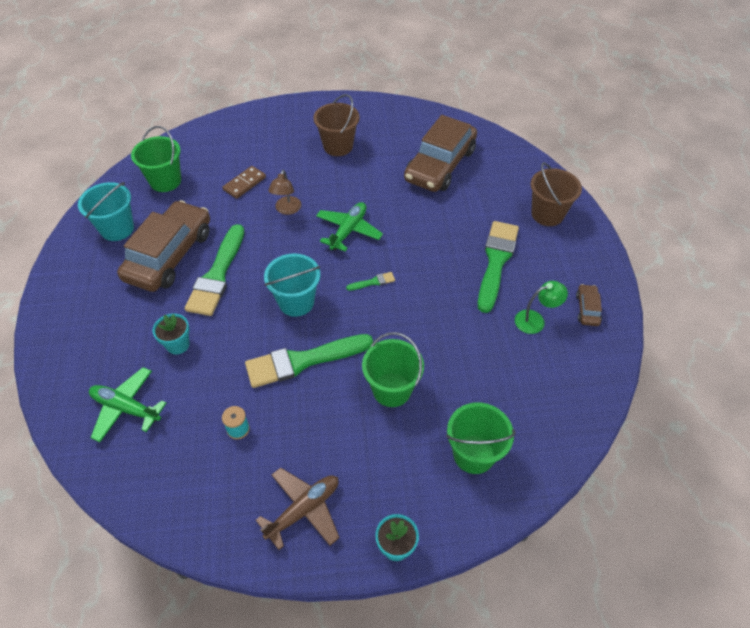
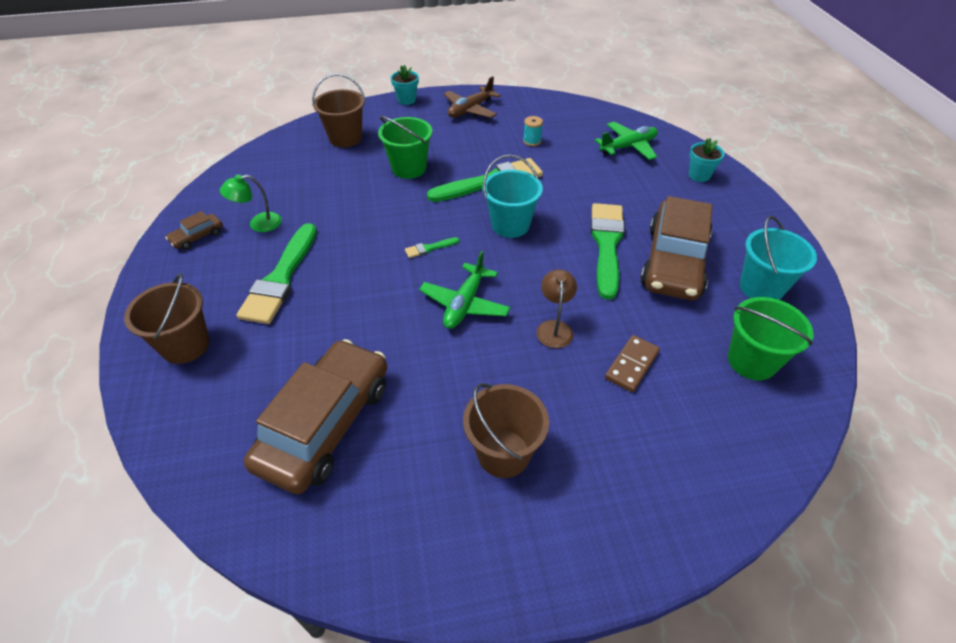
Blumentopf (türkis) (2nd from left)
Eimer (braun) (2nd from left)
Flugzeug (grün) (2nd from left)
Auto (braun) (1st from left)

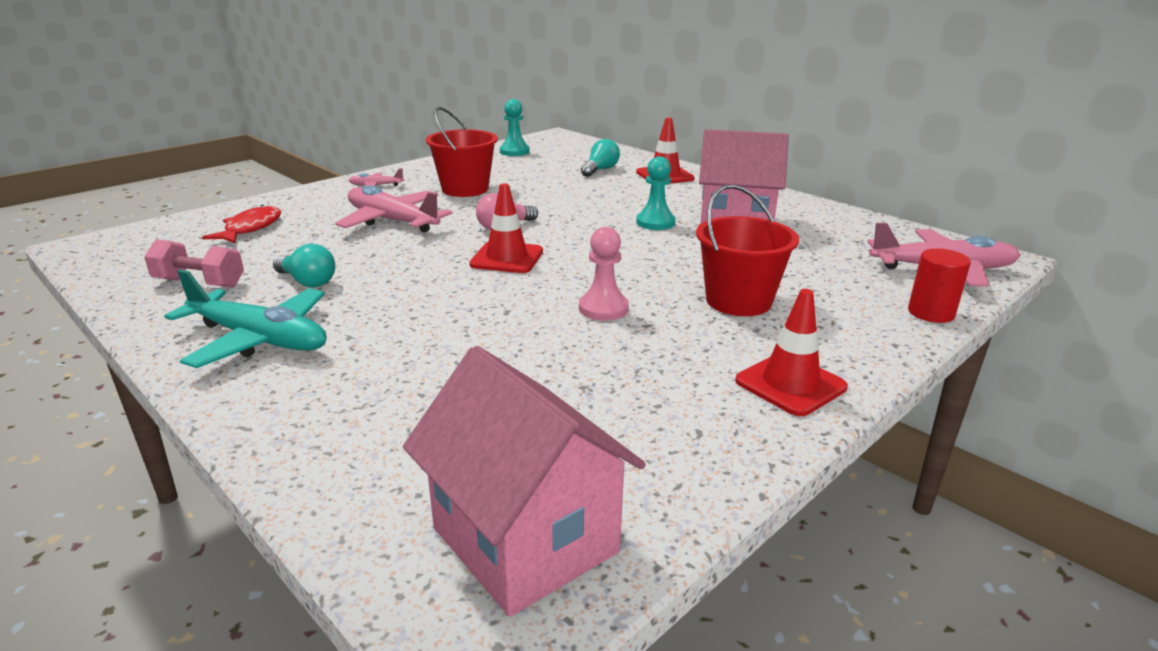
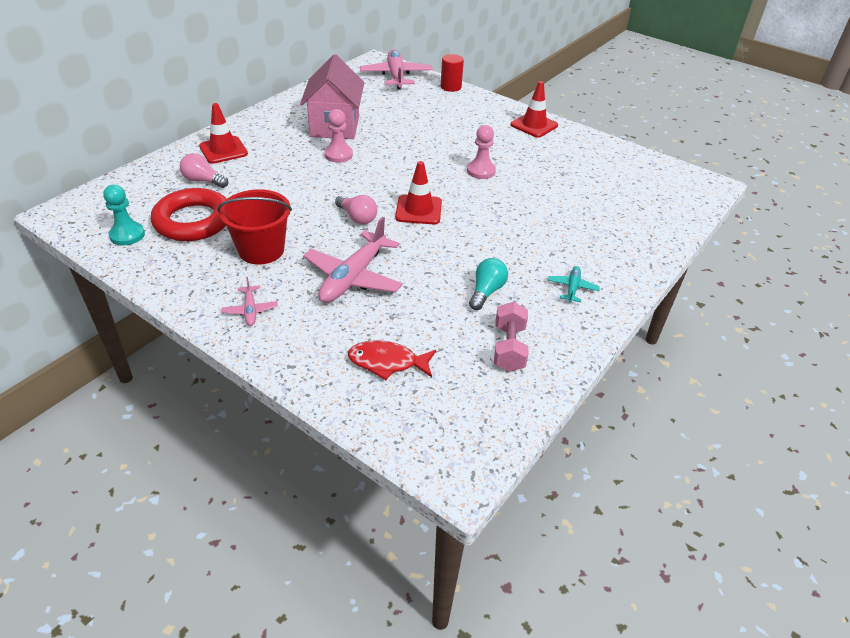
Haus (rosa) (1st from left in the first image)
Eimer (rot) (2nd from left in the first image)
Ring (rot)
Glühbirne (rosa) (1st from left)
Bauer (rosa) (1st from left)
Flugzeug (türkis)

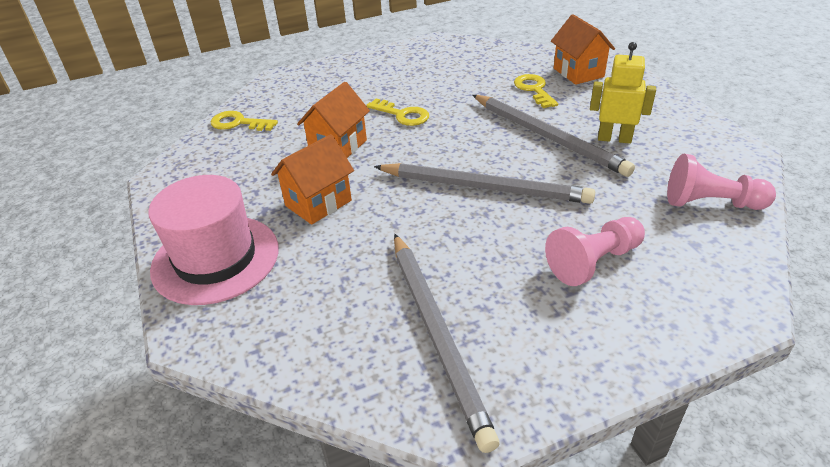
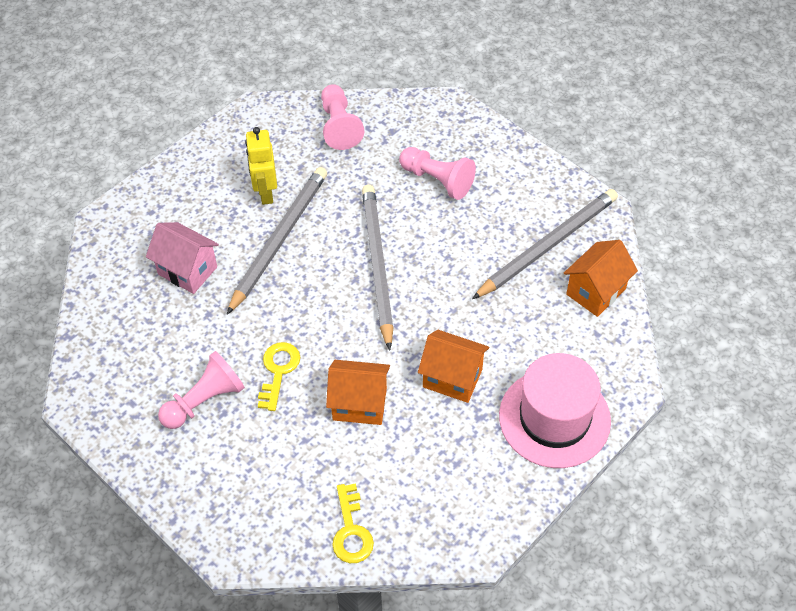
Bauer (rosa) (1st from left)
Haus (orange) (3rd from left)
Haus (rosa)

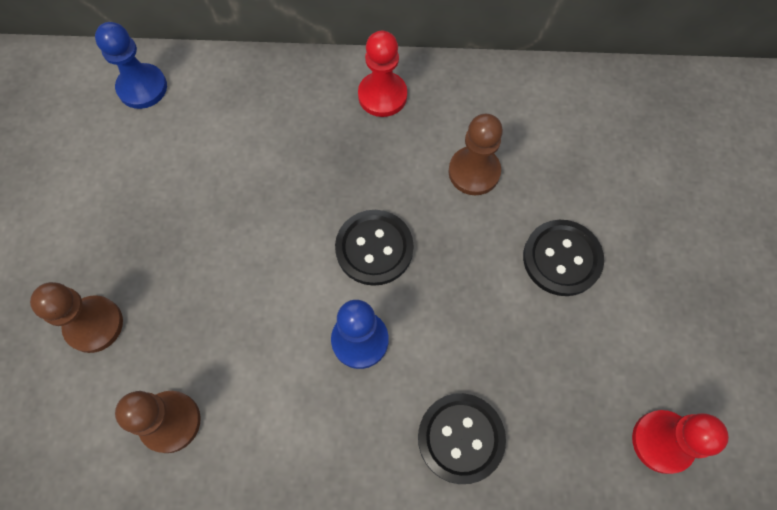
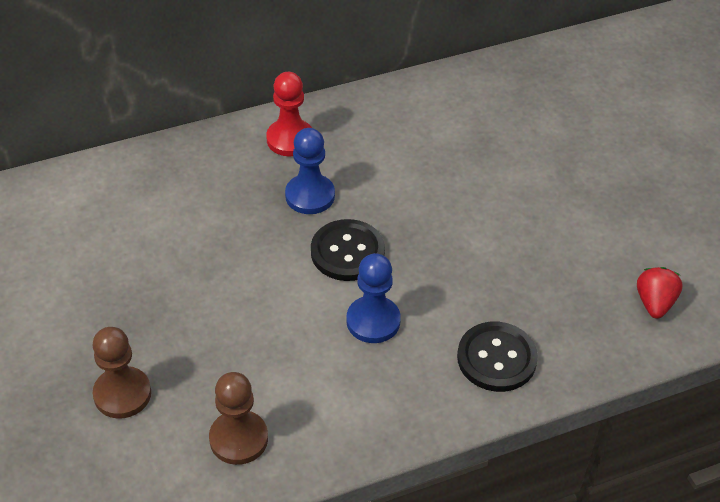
Bauer (braun) (3rd from left in the first image)
Knopf (schwarz) (3rd from left in the first image)
Bauer (blau) (1st from left)
Erdbeere (rot)

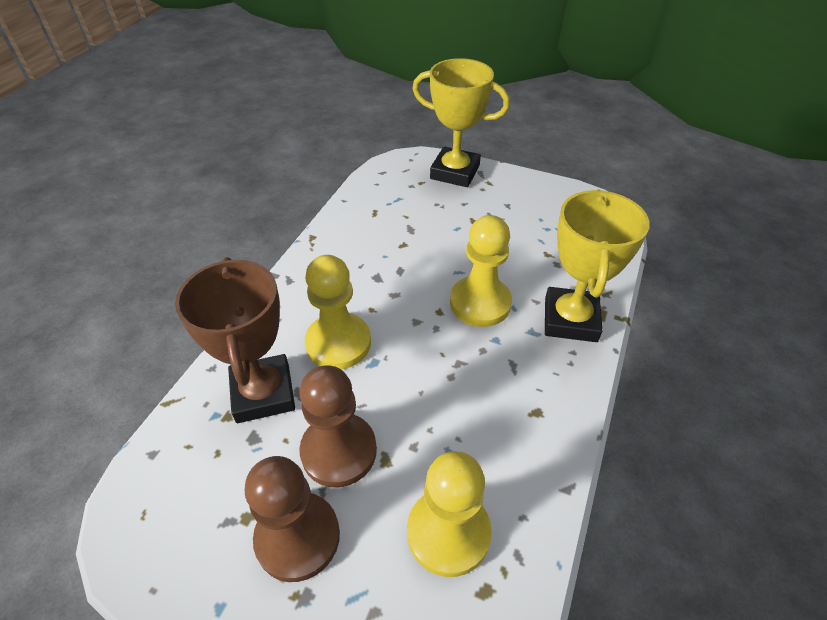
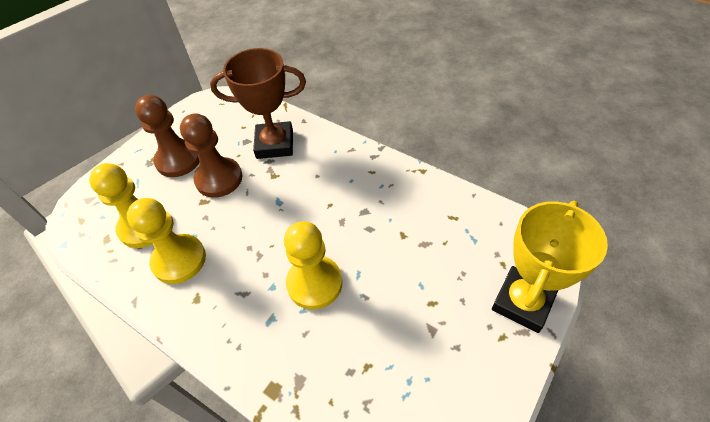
Pokal (gelb) (2nd from left in the first image)
Bauer (gelb) (2nd from left)

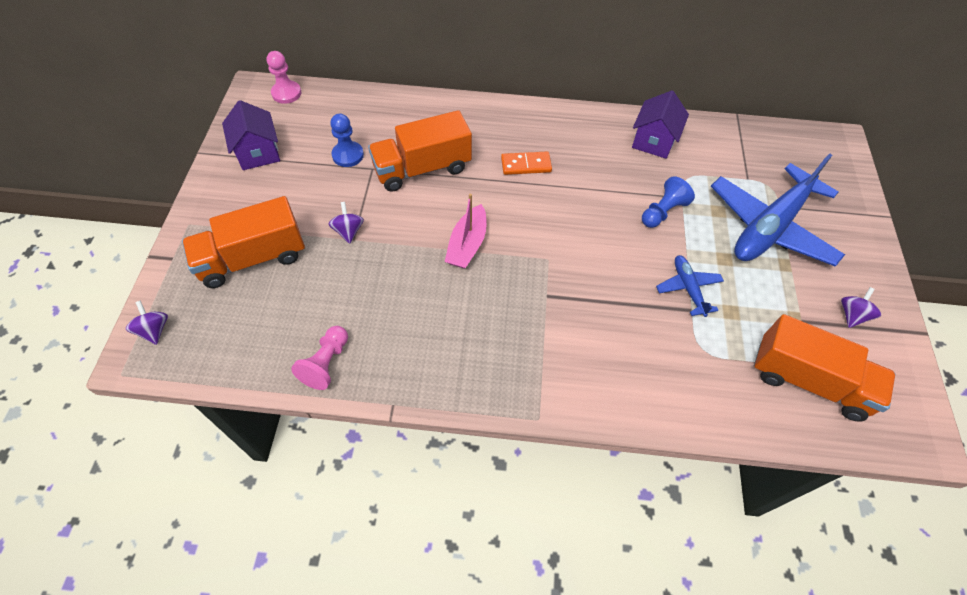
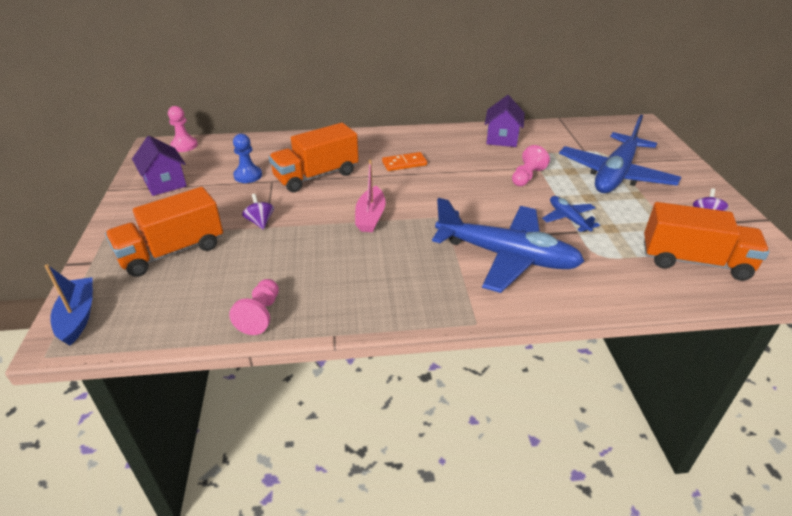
Flugzeug (blau) (1st from left)
Boot (blau)
Bauer (rosa) (3rd from left)

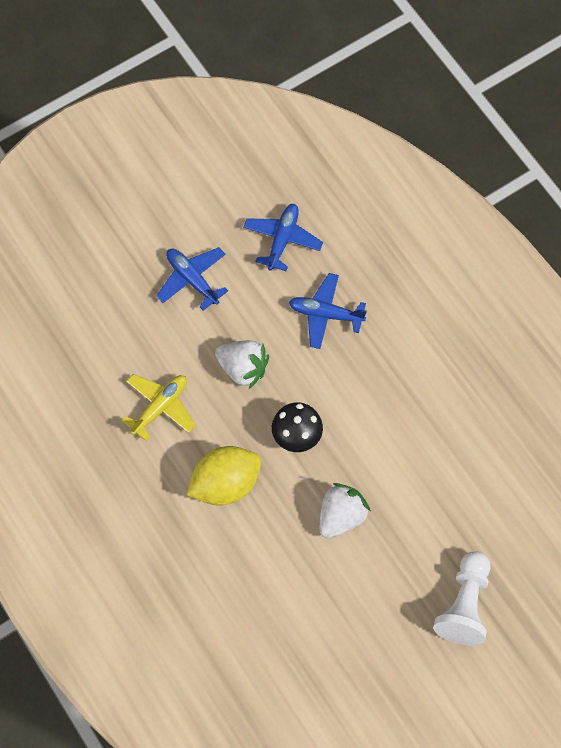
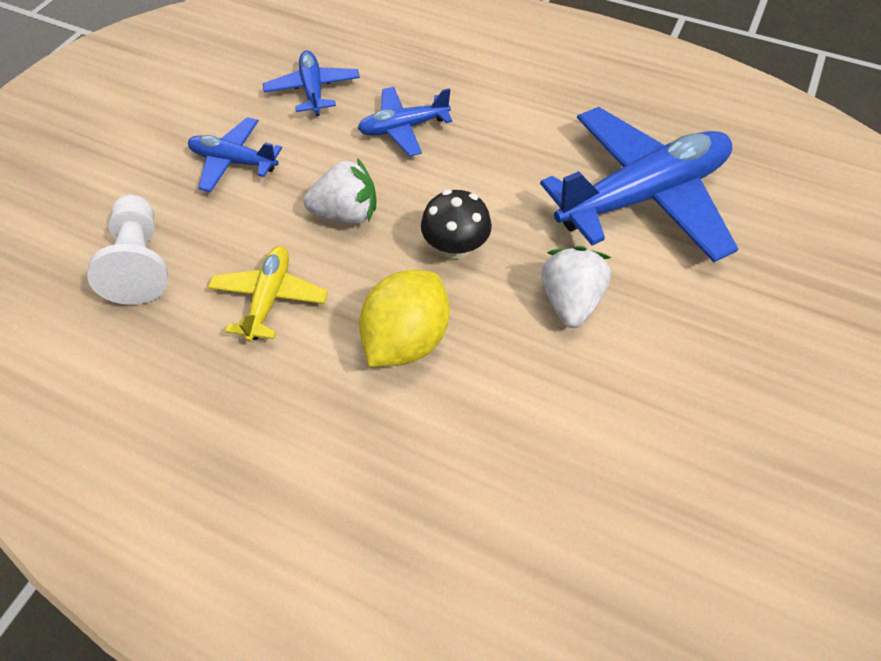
Flugzeug (blau) (4th from left)
Bauer (weiß)

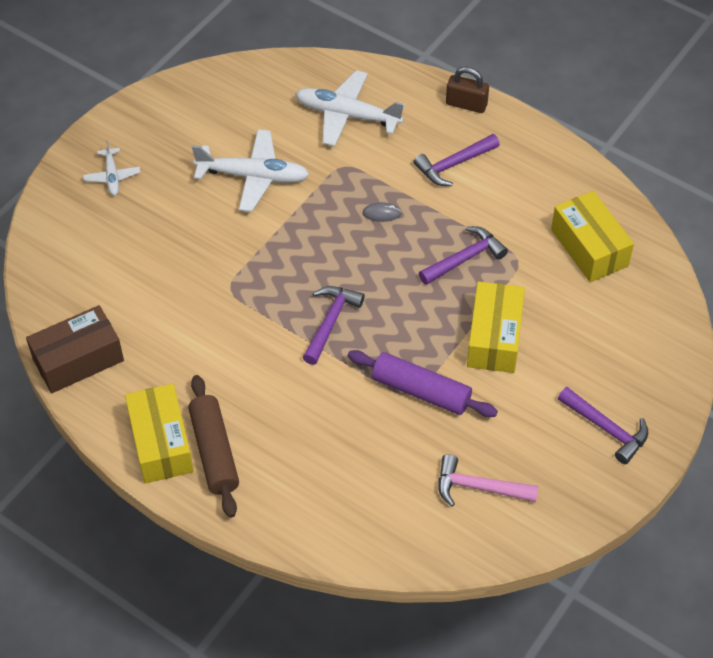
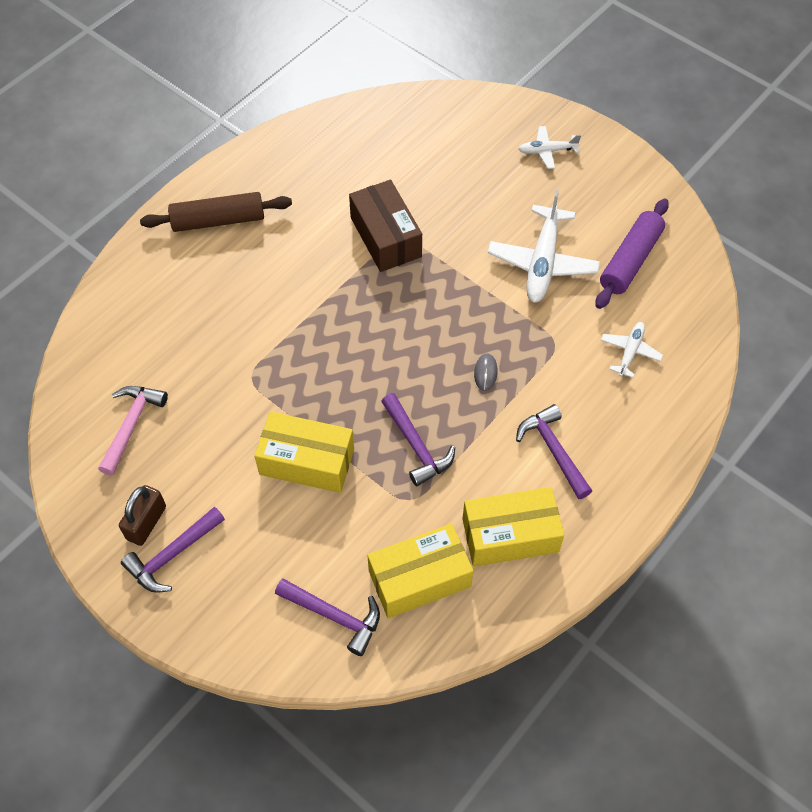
Schachtel (braun)
Schachtel (gelb) (3rd from left)
Hammer (lila) (2nd from left)
Nudelholz (lila)
Vorhängeschloss (braun)
Flugzeug (weiß) (3rd from left)

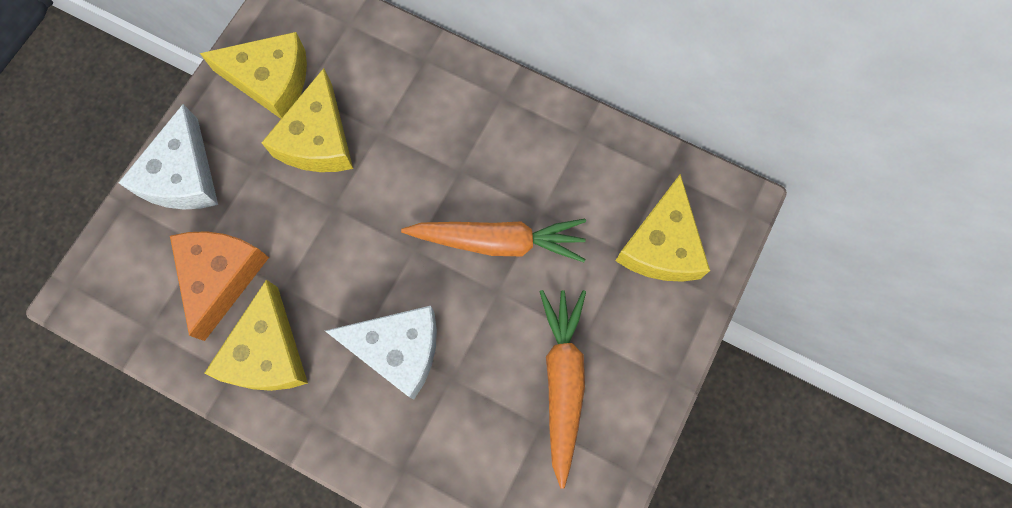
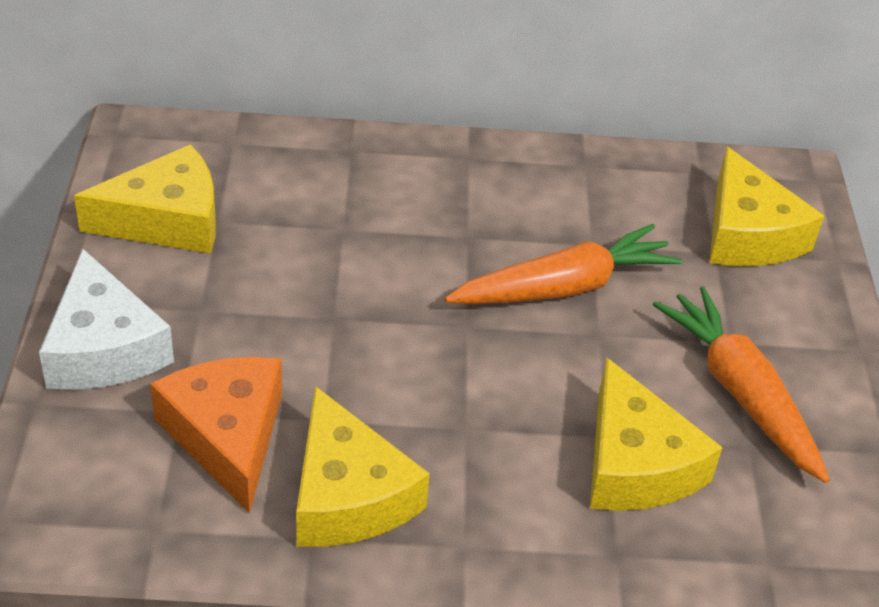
Käse (weiß) (2nd from left in the first image)
Käse (gelb) (3rd from left)

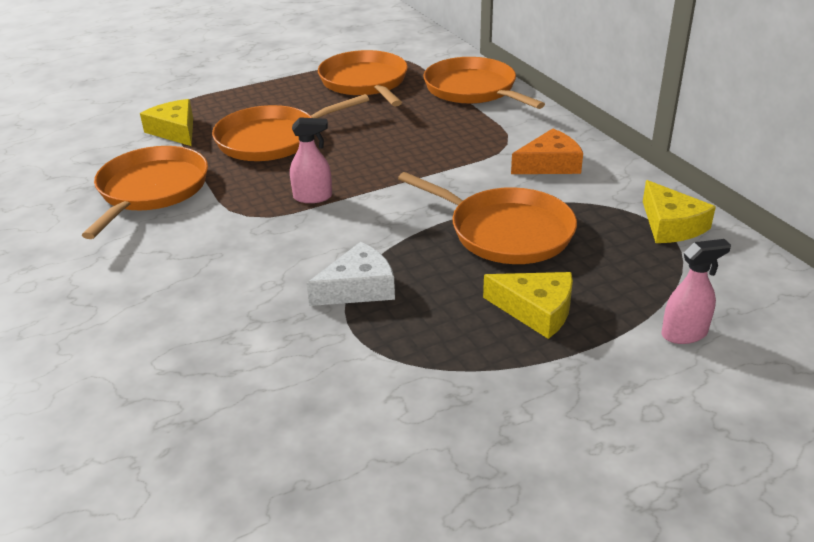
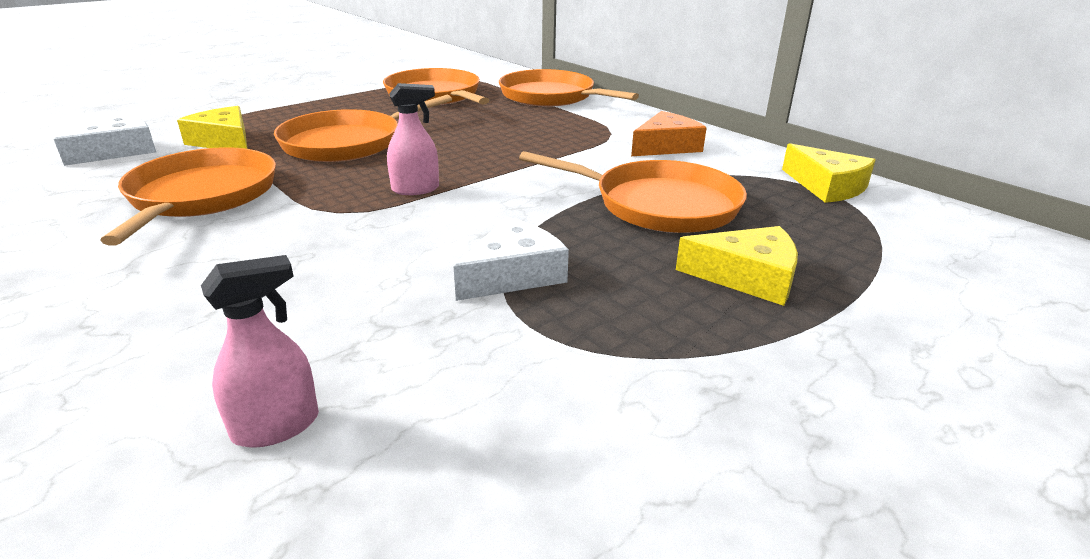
Käse (weiß) (1st from left)
Sprühflasche (rosa) (1st from left)

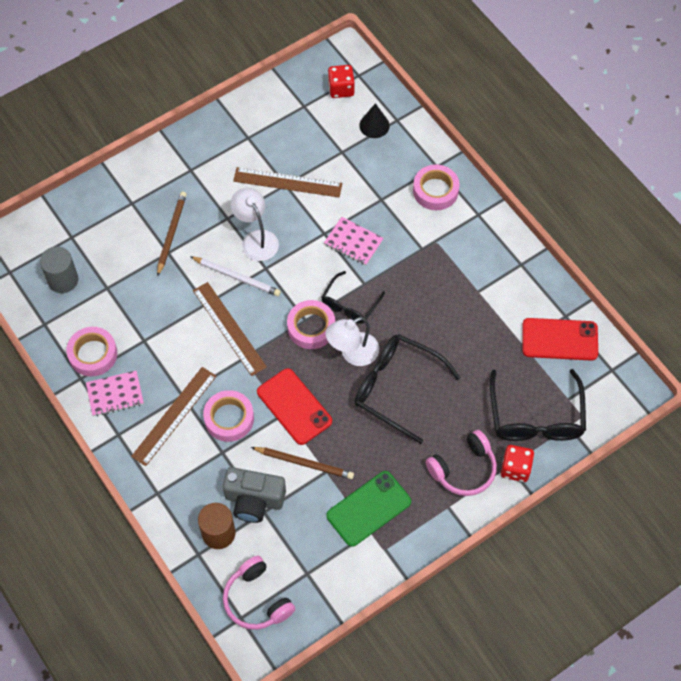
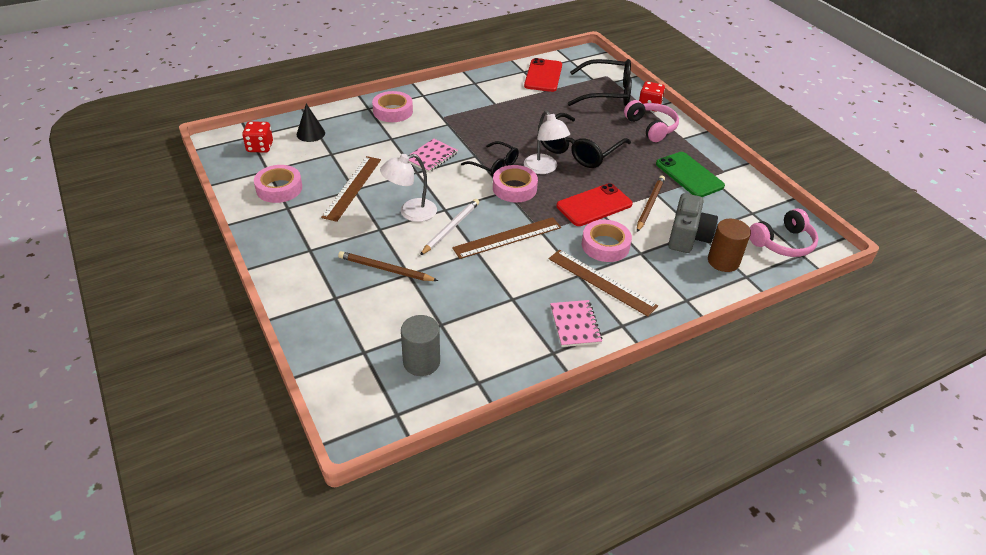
Klebeband (rosa) (1st from left)

